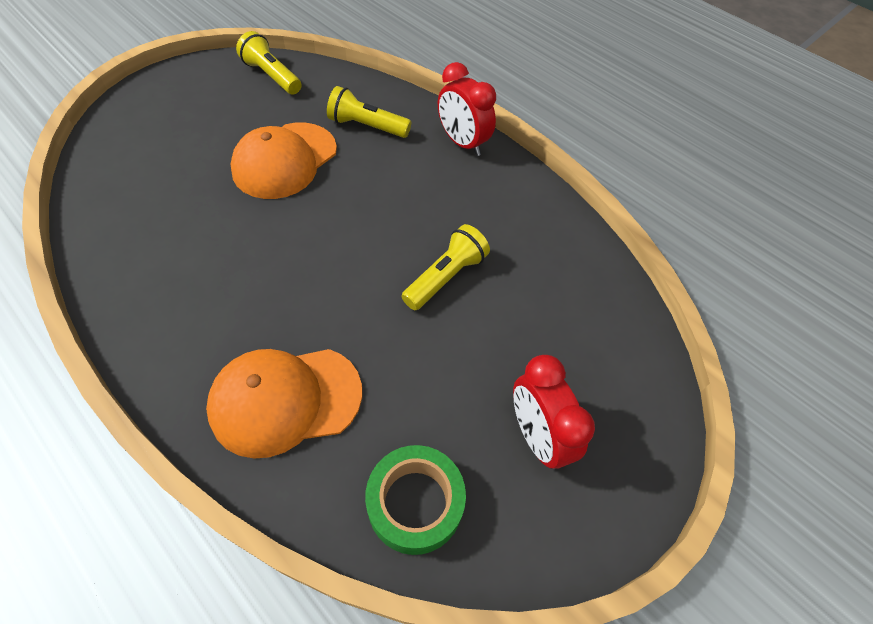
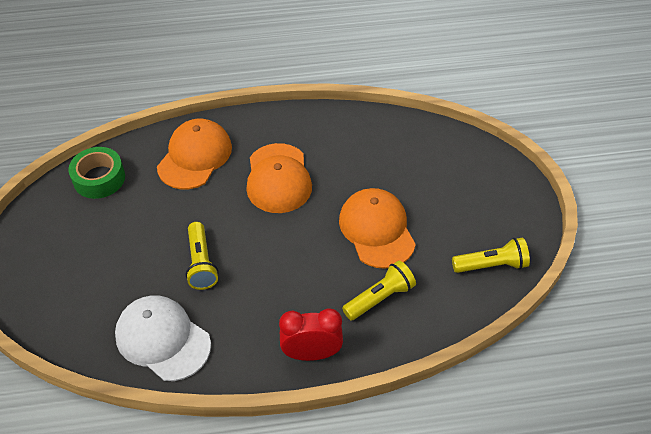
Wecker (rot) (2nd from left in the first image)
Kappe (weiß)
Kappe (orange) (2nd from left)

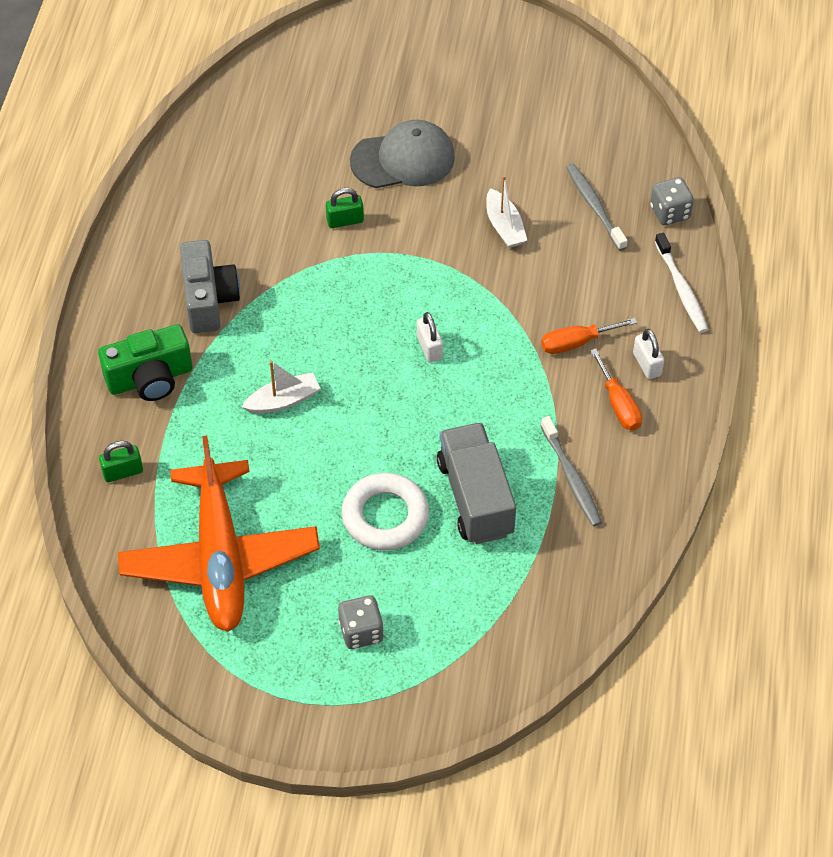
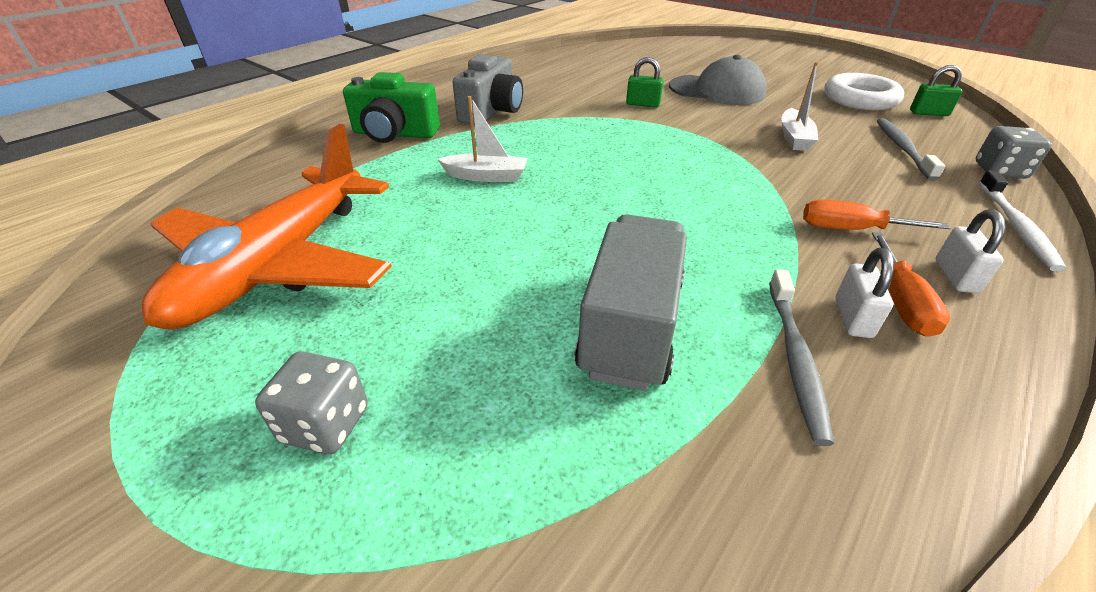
Vorhängeschloss (grün) (2nd from left)
Ring (weiß)
Vorhängeschloss (weiß) (1st from left)

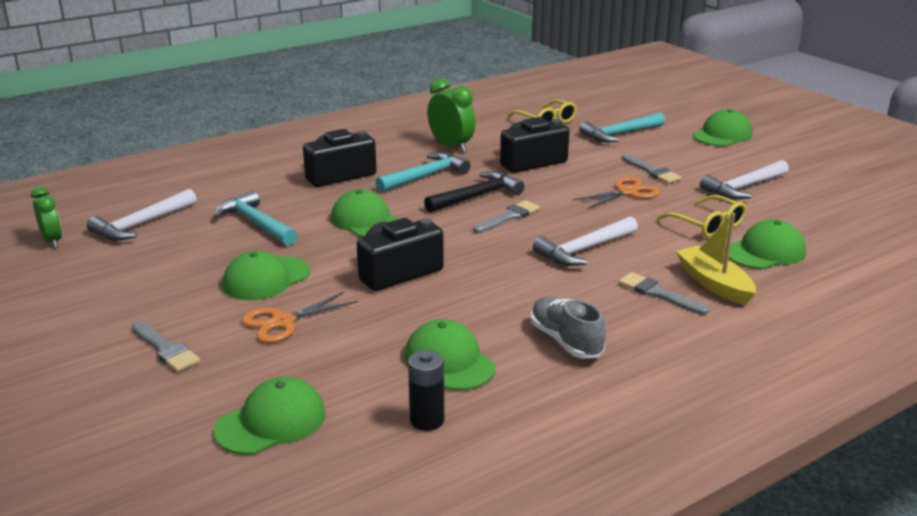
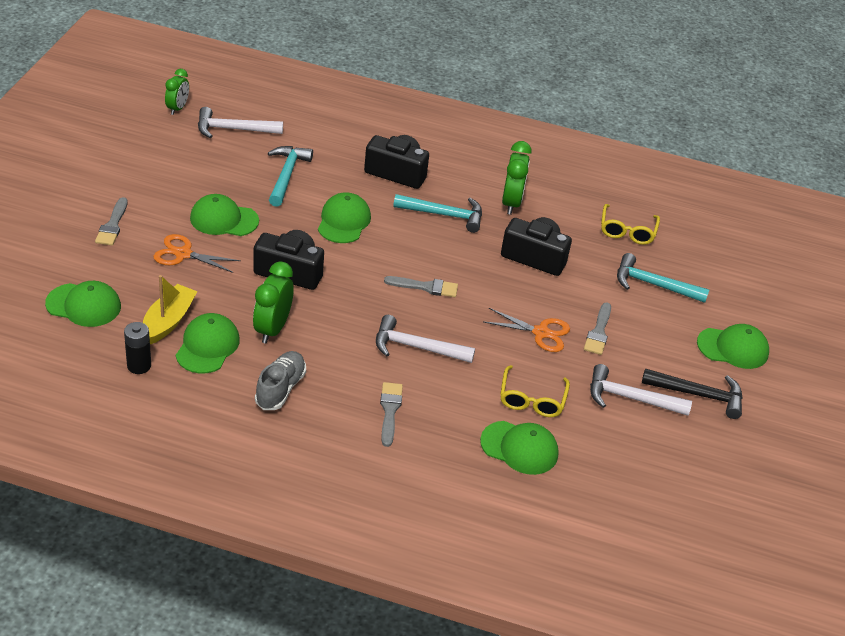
Wecker (grün) (2nd from left)
Hammer (schwarz)
Boot (gelb)

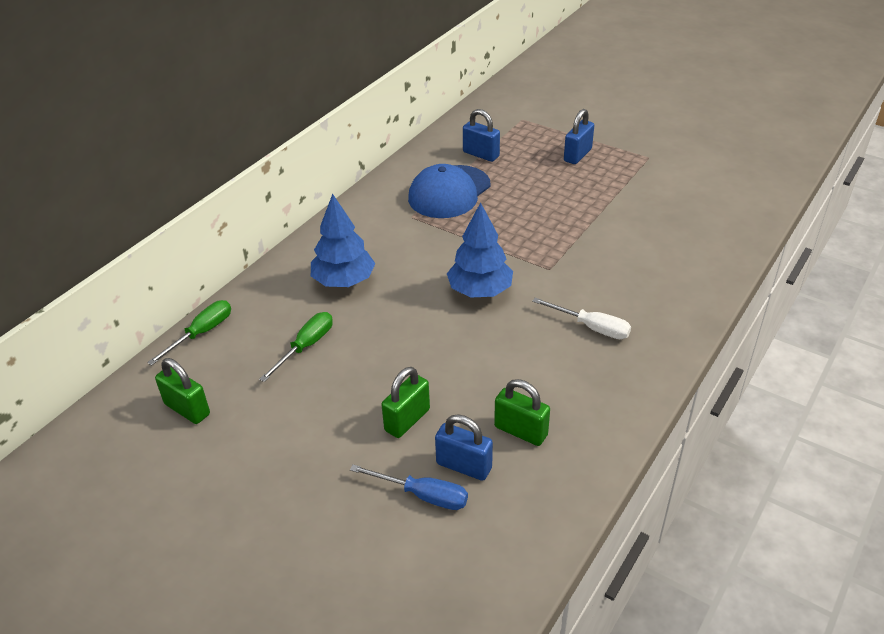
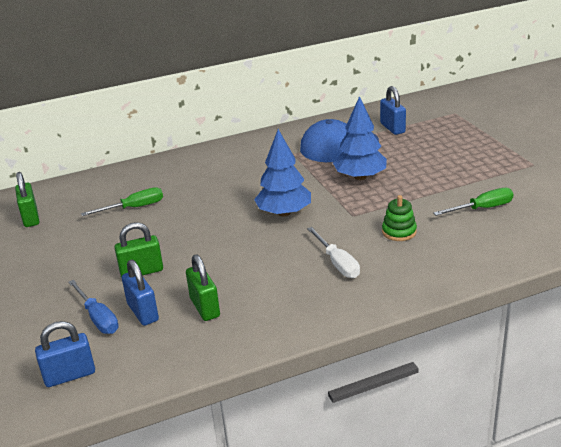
Stapelspielzeug (grün)
Schraubenzieher (grün) (2nd from left)
Baum (blau) (2nd from left)
Vorhängeschloss (blau) (1st from left)

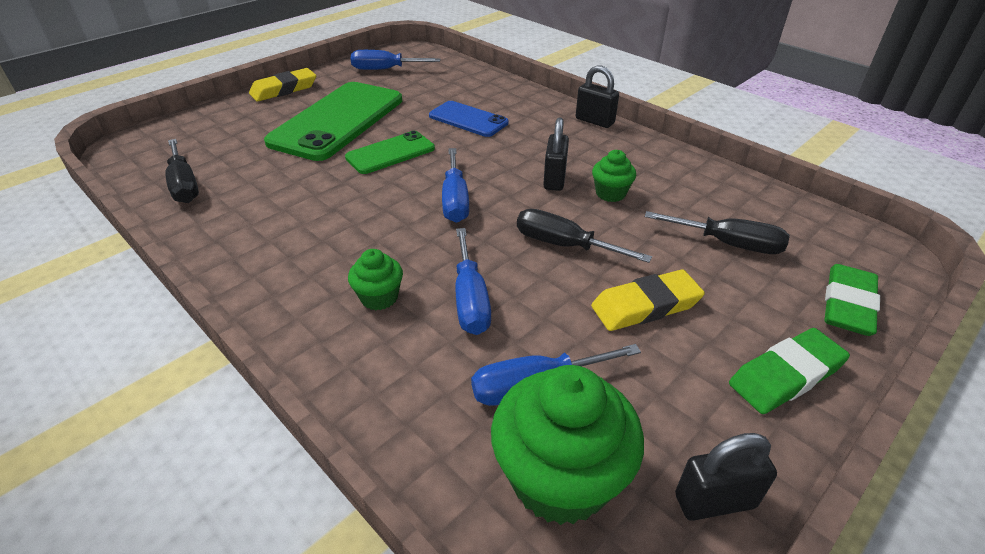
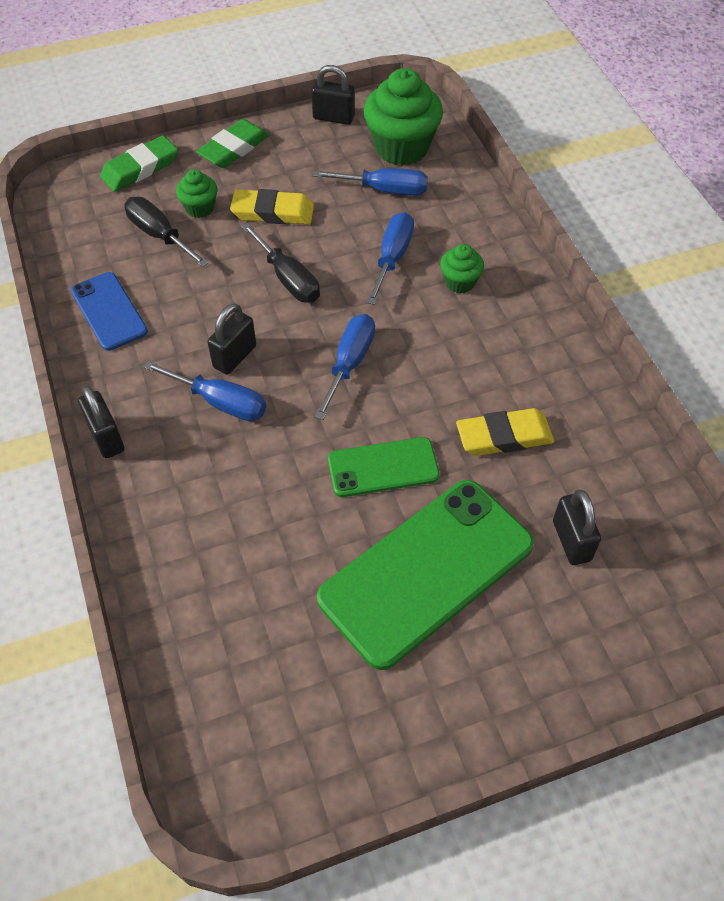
Schraubenzieher (schwarz) (1st from left in the first image)
Vorhängeschloss (schwarz) (4th from left)
Radiergummi (gelb) (2nd from left)
Schraubenzieher (blau) (1st from left)
Handy (blau)
Muffin (grün) (1st from left)
Radiergummi (grün) (2nd from left)

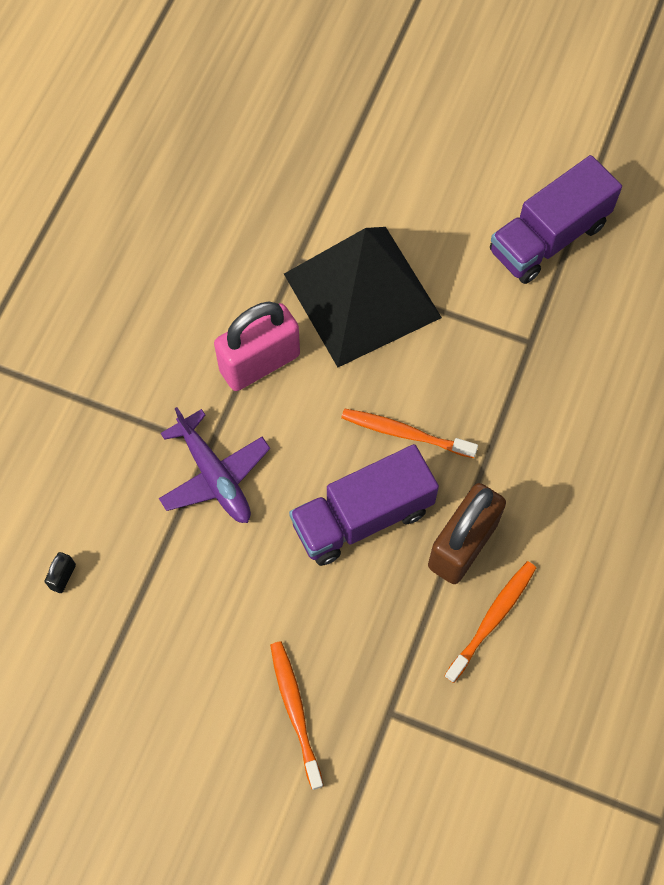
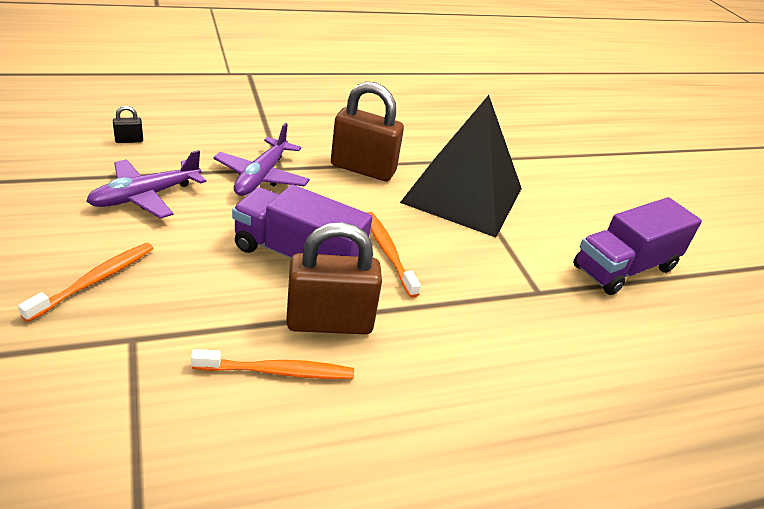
Flugzeug (lila) (1st from left)
Vorhängeschloss (braun) (2nd from left)
Lastwagen (lila) (2nd from left)

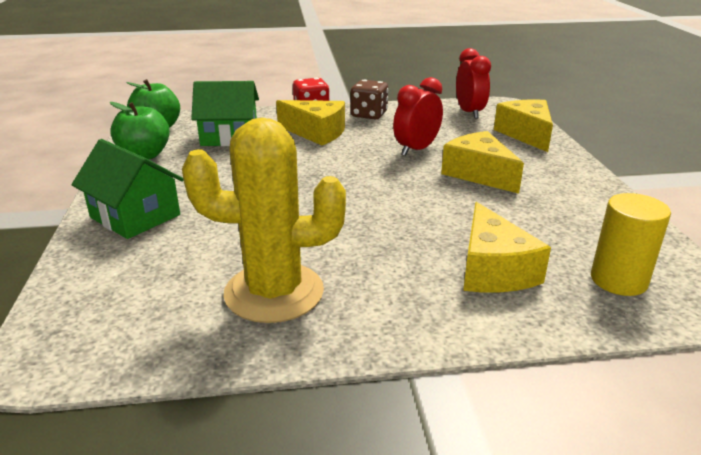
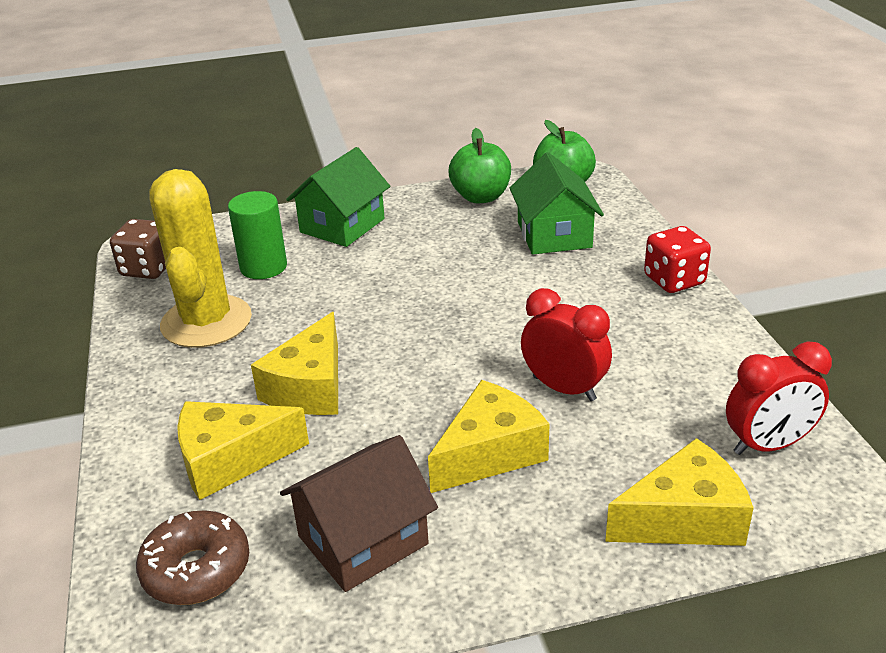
Vollzylinder (grün)
Haus (braun)
Käse (gelb) (2nd from left)
Spielwürfel (braun)
Donut (braun)

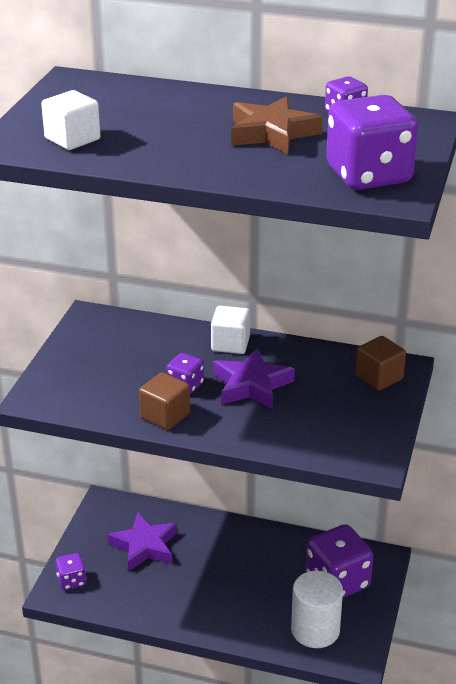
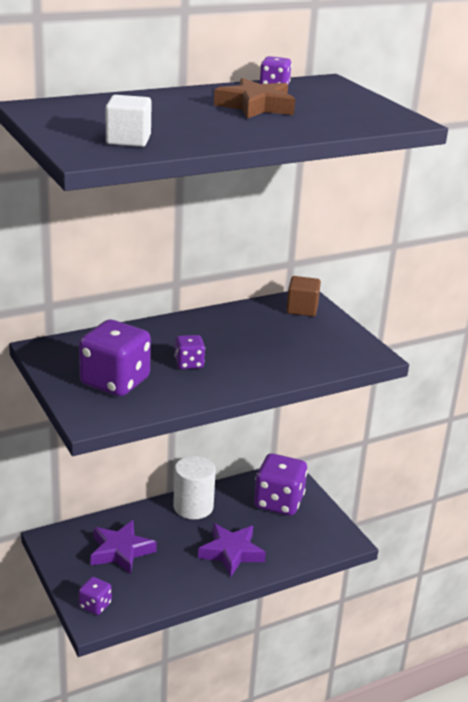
Kubus (braun) (1st from left in the first image)
Kubus (weiß) (2nd from left in the first image)
Stern (lila) (2nd from left)
Vollzylinder (weiß)
Spielwürfel (lila) (2nd from left)

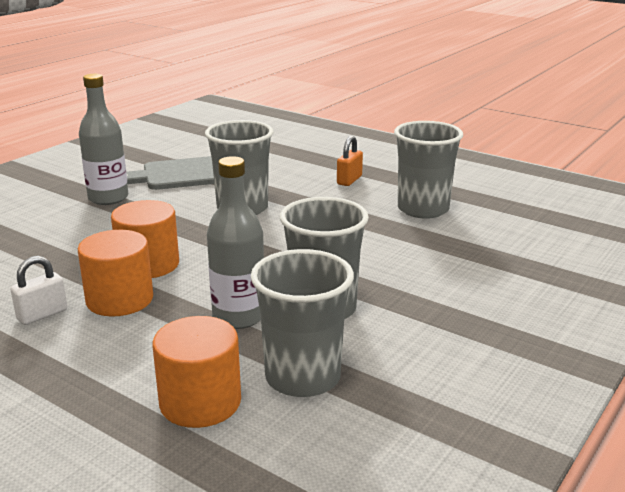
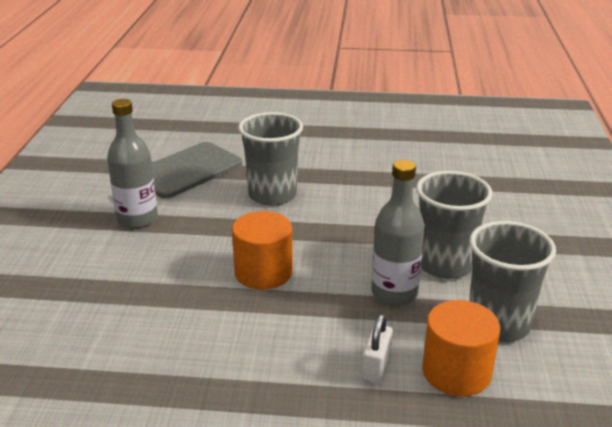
Vollzylinder (orange) (1st from left in the first image)
Vorhängeschloss (orange)
Becher (grau) (4th from left in the first image)
Vorhängeschloss (weiß)

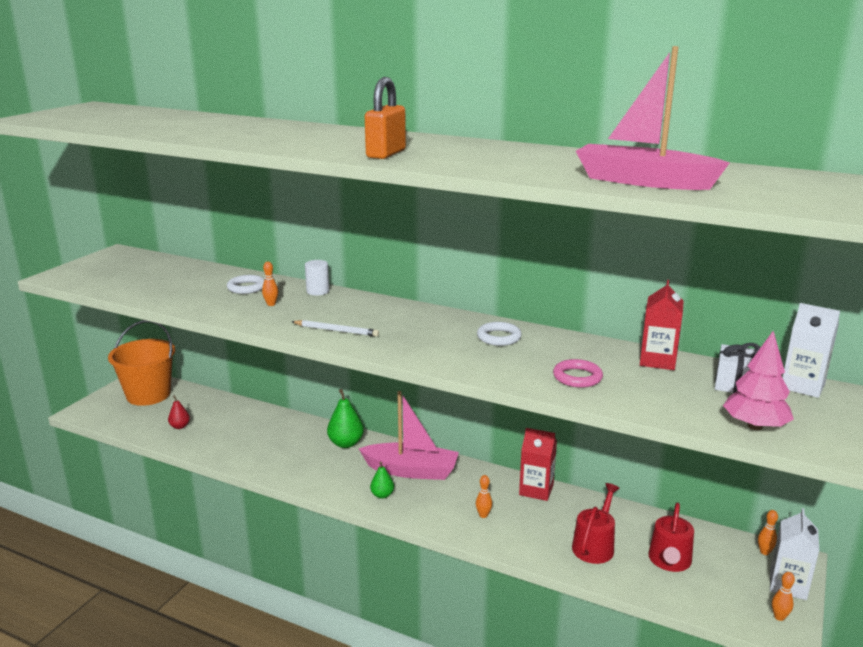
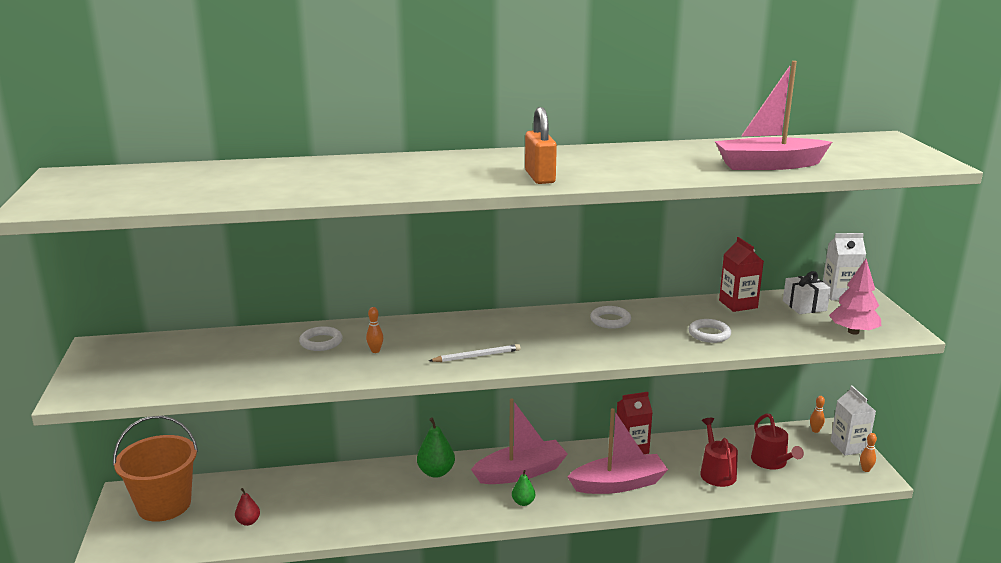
Vollzylinder (weiß)
Boot (rosa) (2nd from left)
Ring (weiß) (3rd from left)

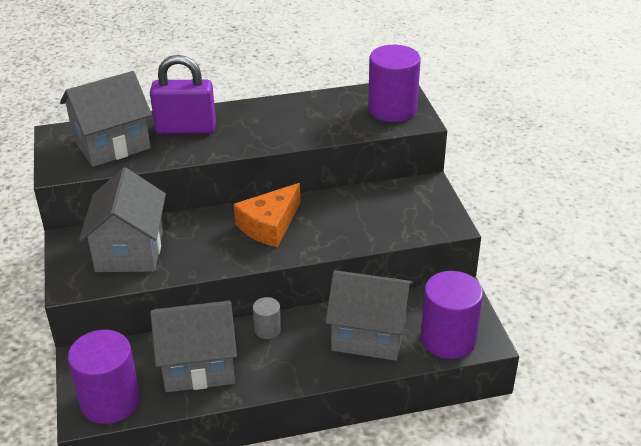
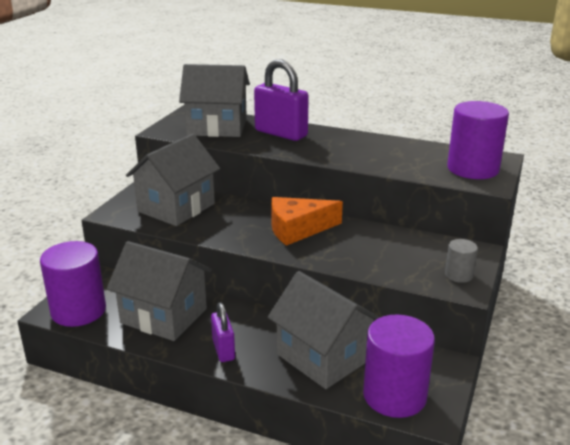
Vorhängeschloss (lila) (1st from left)
Vollzylinder (grau)

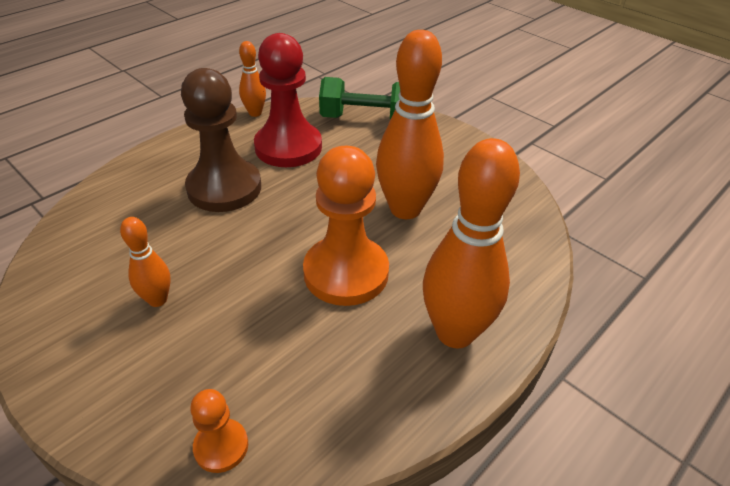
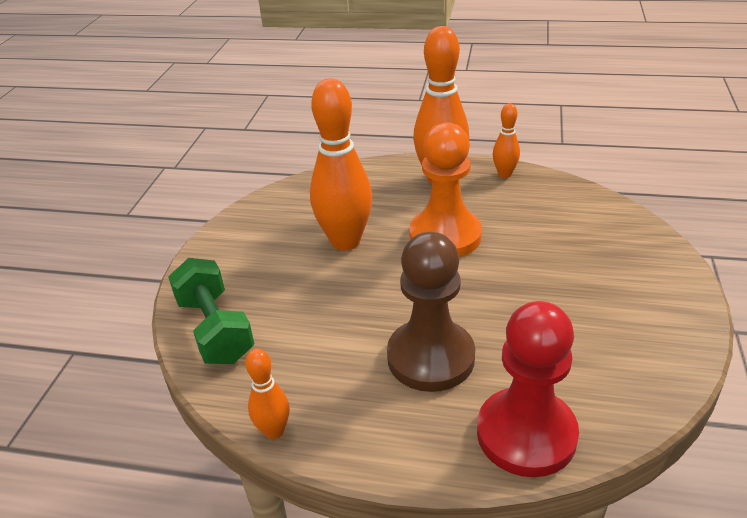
Bauer (orange) (1st from left in the first image)
Bowlingkegel (orange) (4th from left)
Bauer (rot)

